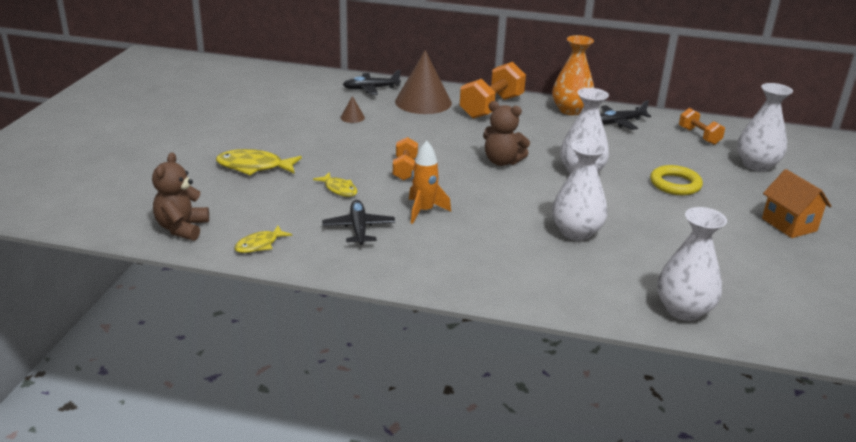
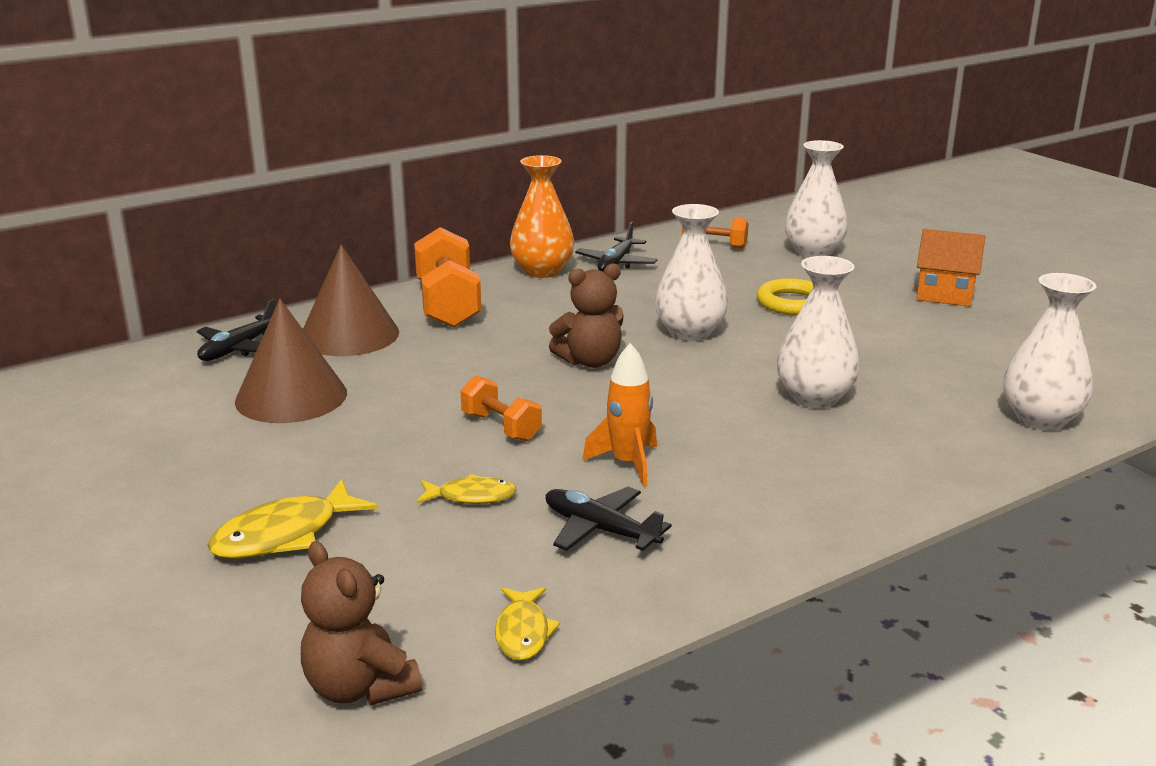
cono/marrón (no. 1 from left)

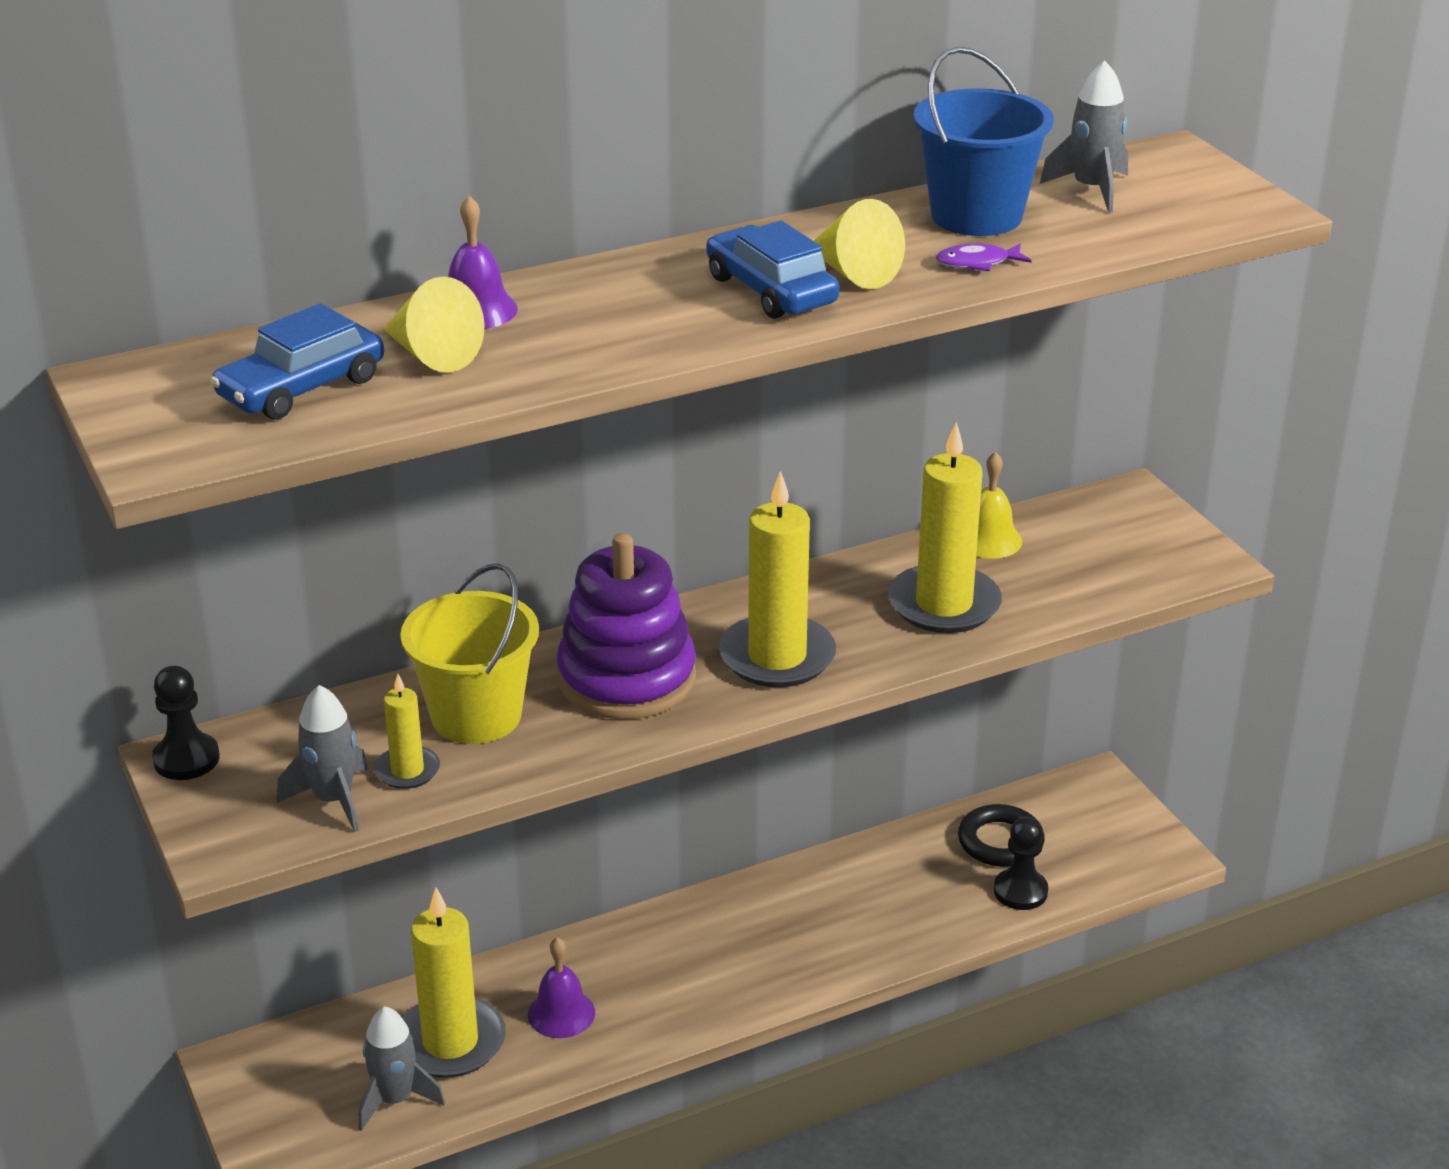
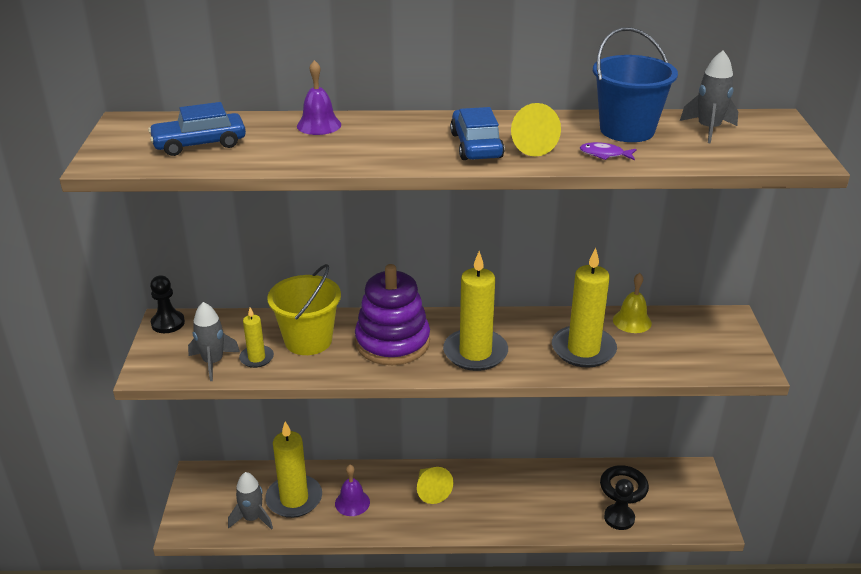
cono/amarillo (no. 1 from left)

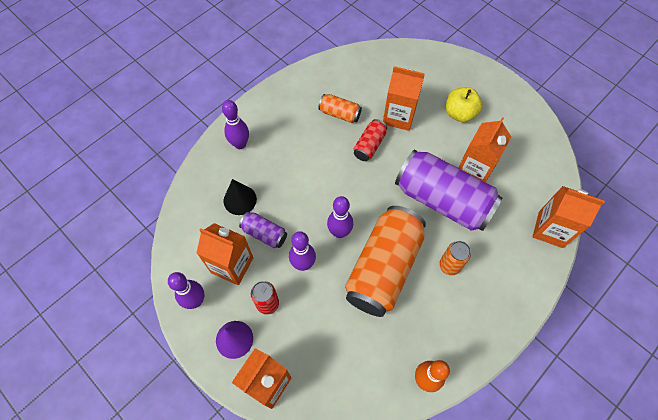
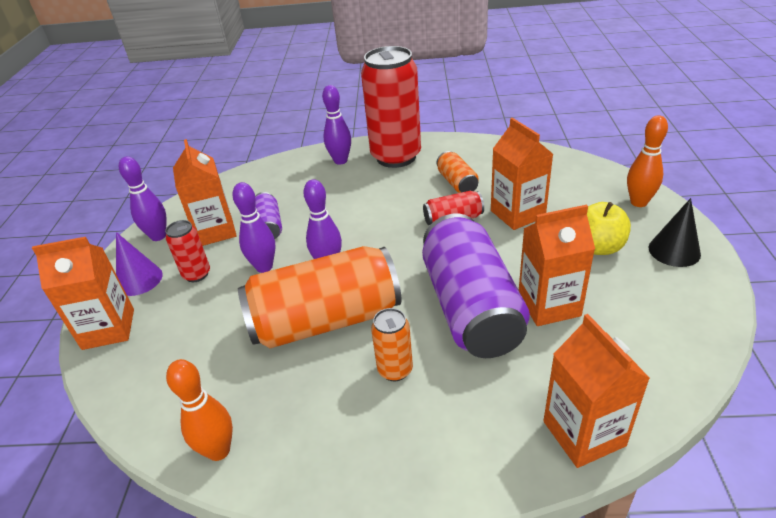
lata/rojo (no. 2 from left)
bolo/naranja (no. 2 from left)
cono/negro

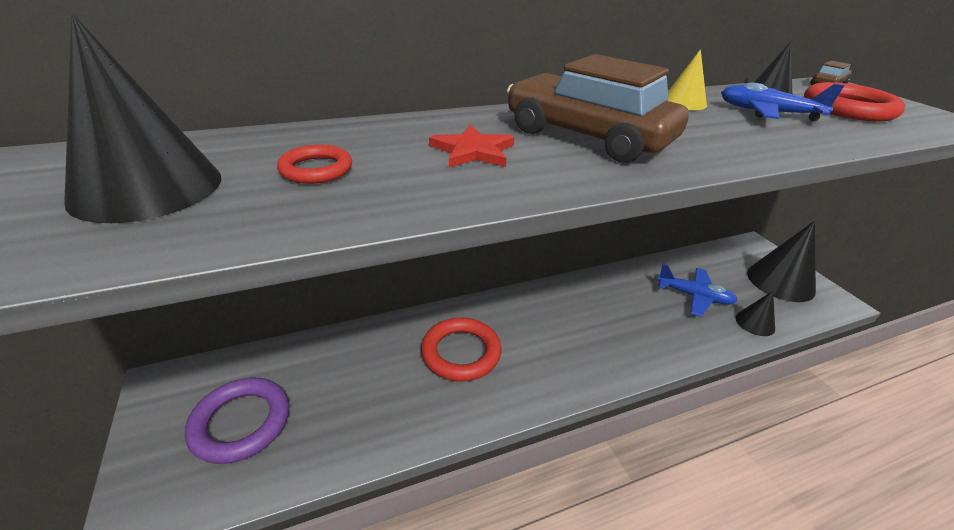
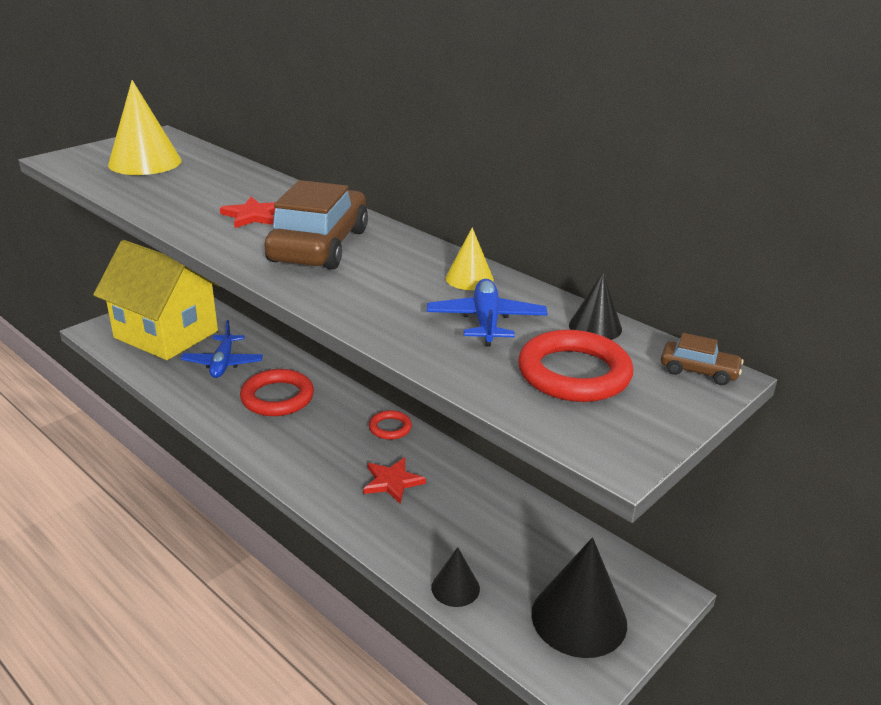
casa/amarillo
cono/amarillo (no. 1 from left)
avión/azul (no. 1 from left)
estrella/rojo (no. 2 from left)
anillo/rojo (no. 2 from left)

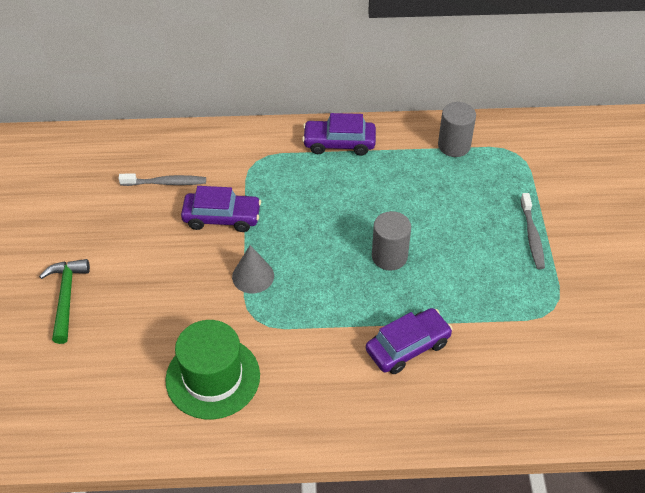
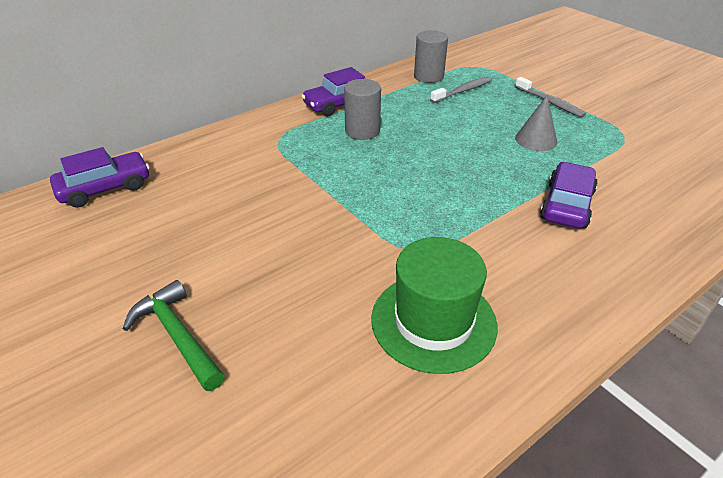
coche/morado (no. 1 from left)
cilindro/gris (no. 1 from left)
cepillo de dientes/gris (no. 1 from left)
cono/gris

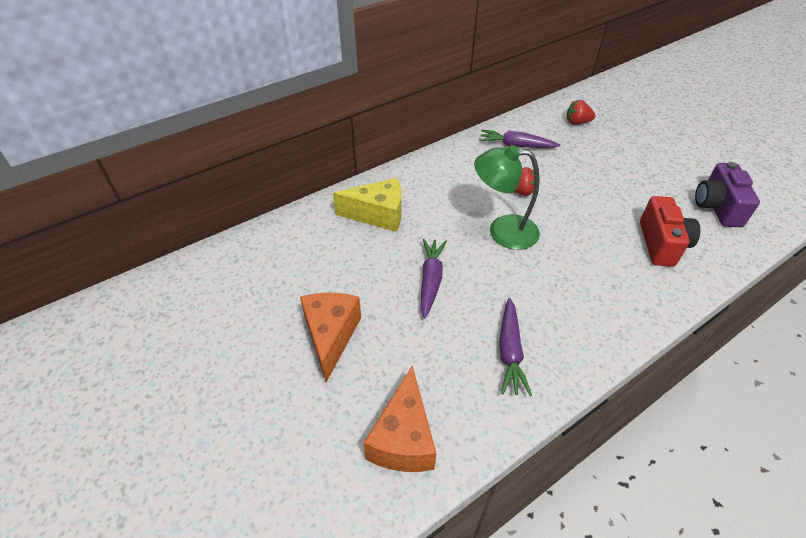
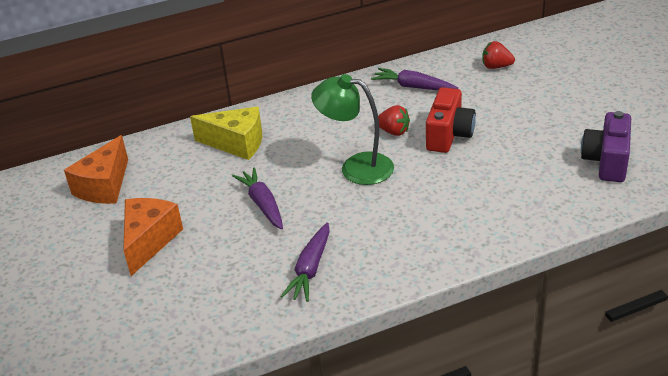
queso/naranja (no. 1 from left)
zanahoria/morado (no. 1 from left)
cámara/rojo

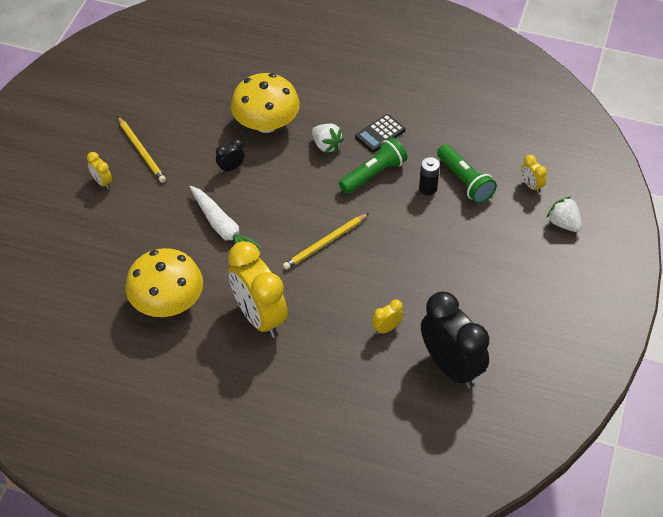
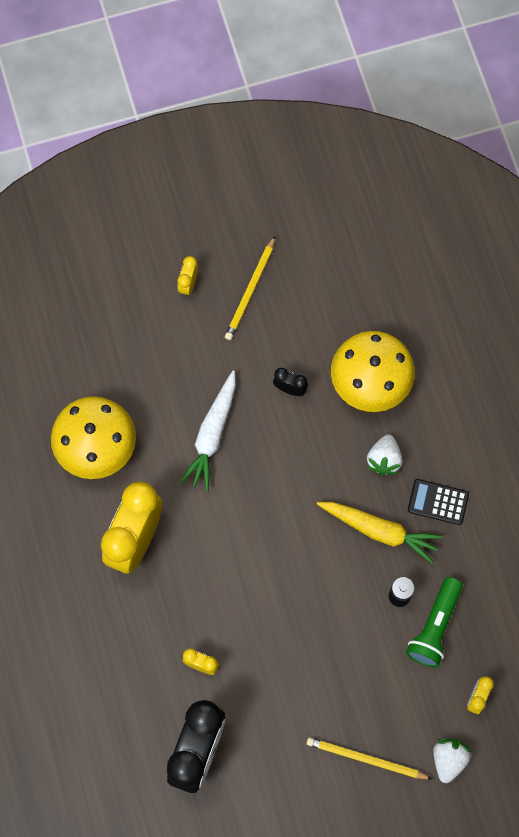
lápiz/amarillo (no. 2 from left)
zanahoria/amarillo

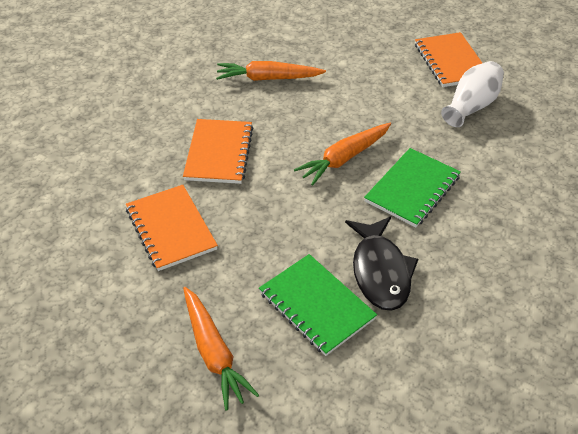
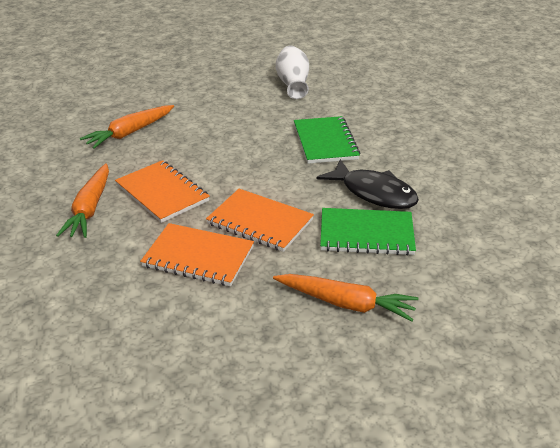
zanahoria/naranja (no. 1 from left)
cuaderno/naranja (no. 3 from left)

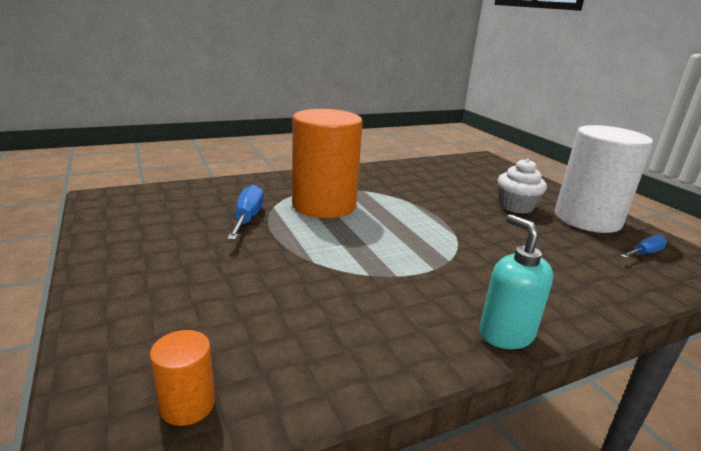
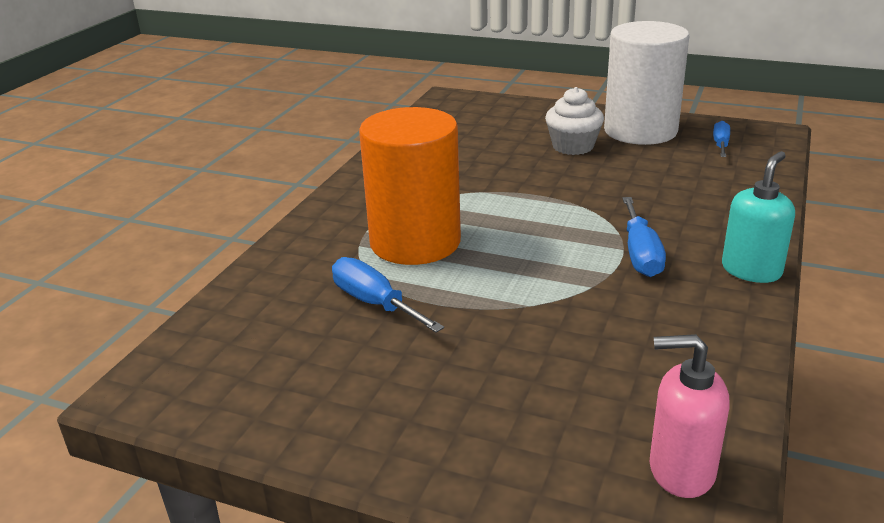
destornillador/azul (no. 2 from left)
dispensador de jabón/rosa
dispensador de jabón/turquesa

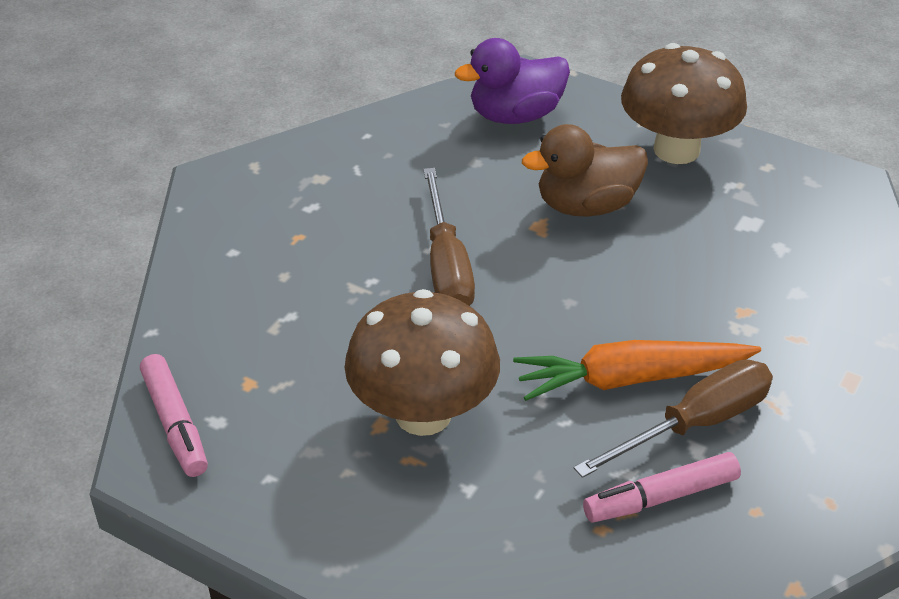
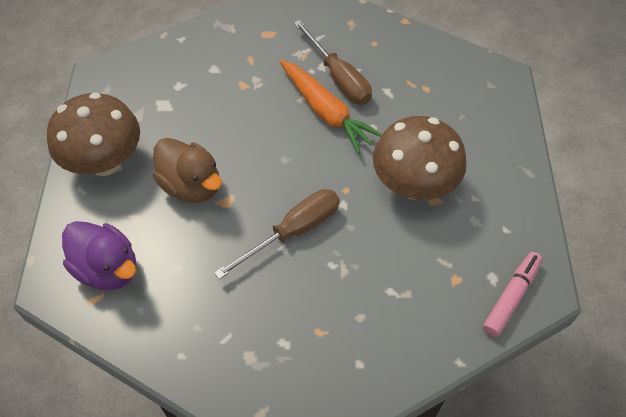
destornillador/marrón (no. 2 from left)
rotulador/rosa (no. 2 from left in the first image)

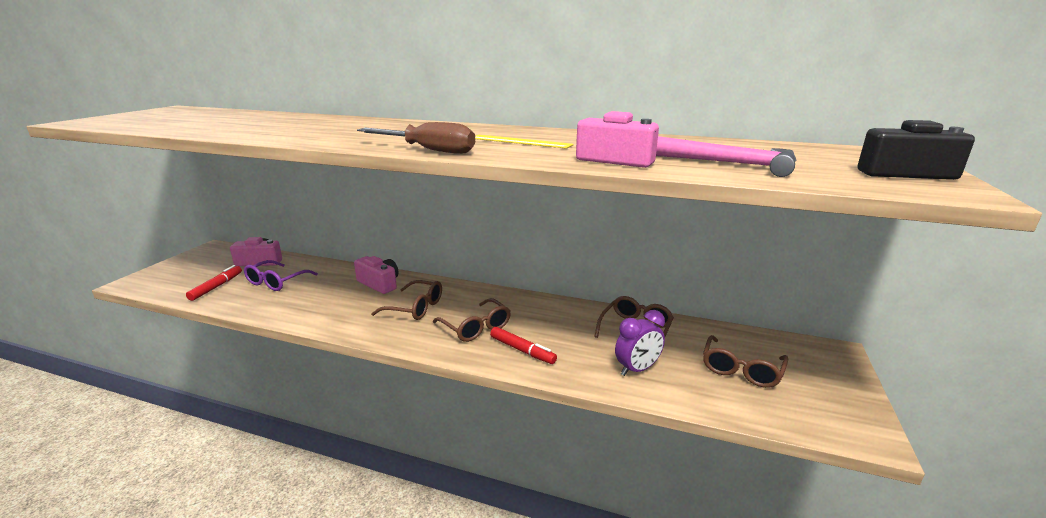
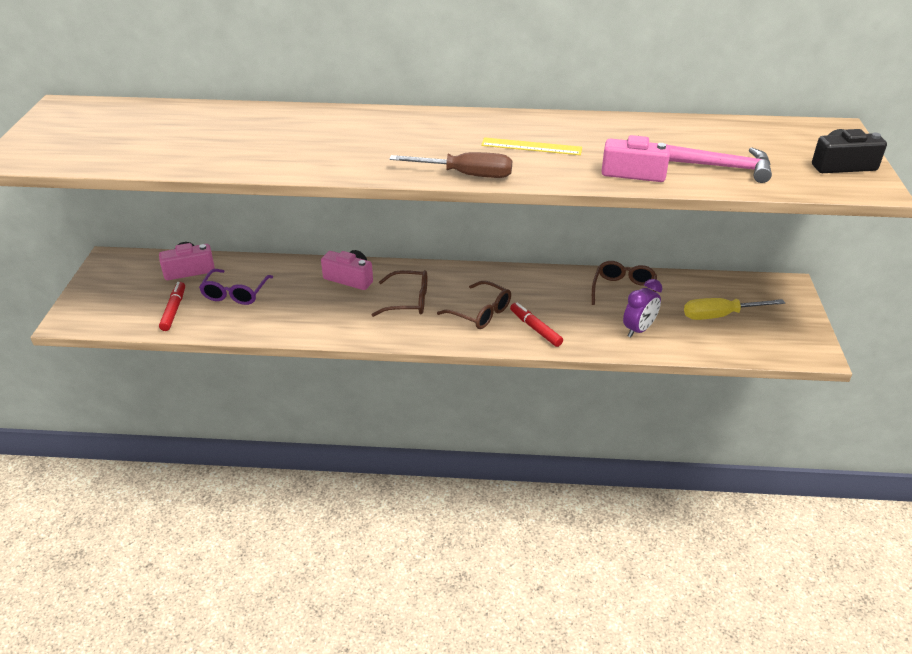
rotulador/rojo (no. 2 from left)
destornillador/amarillo

